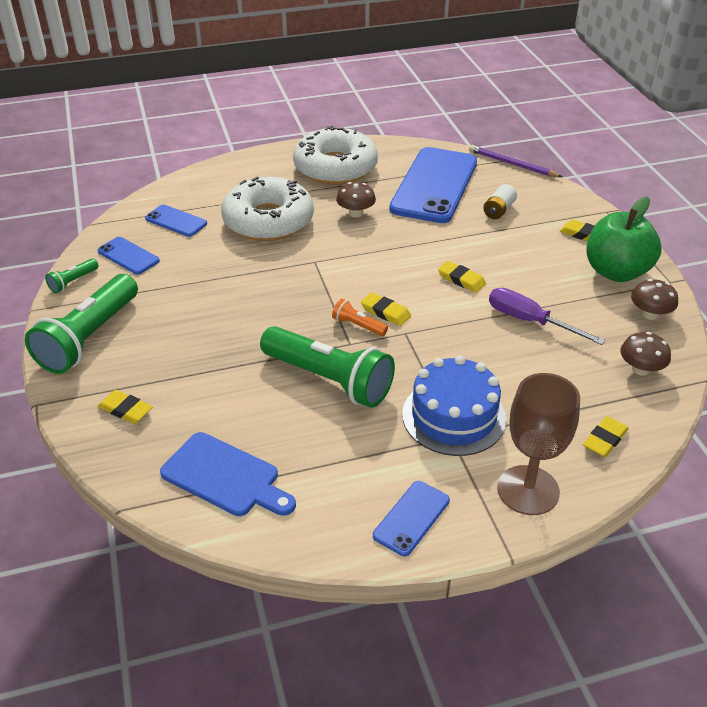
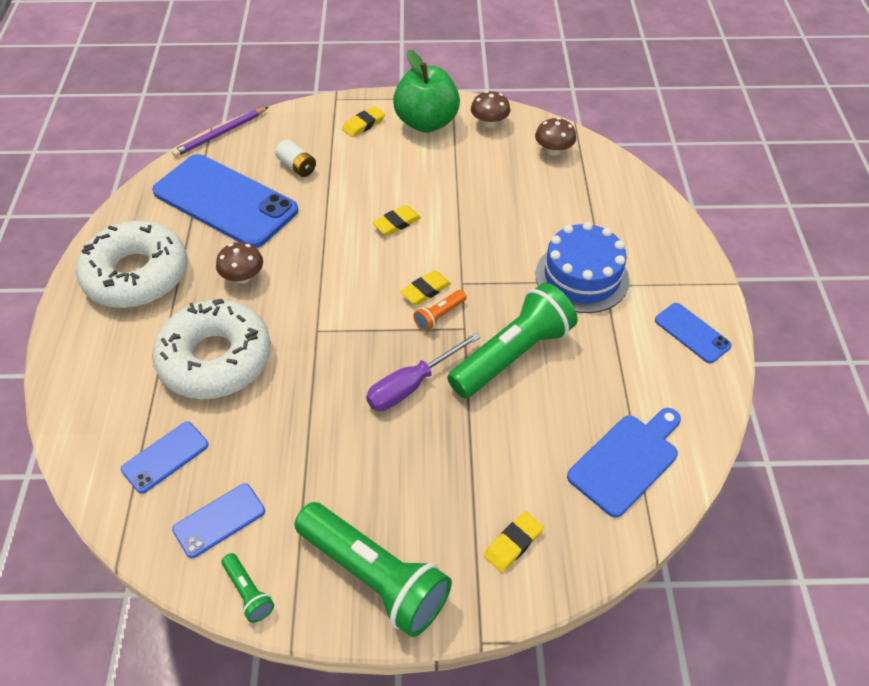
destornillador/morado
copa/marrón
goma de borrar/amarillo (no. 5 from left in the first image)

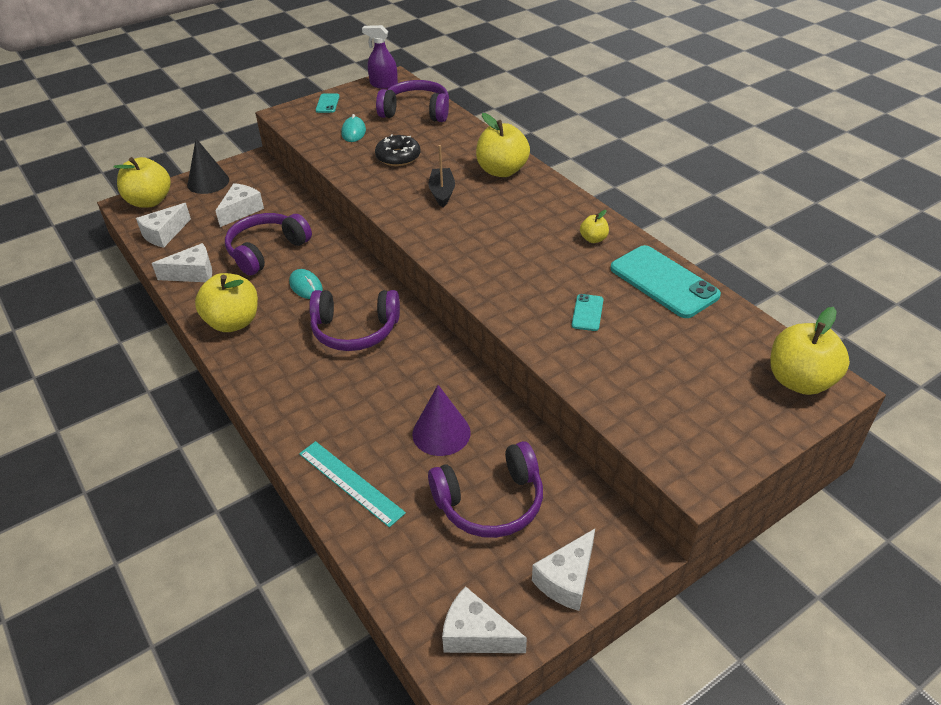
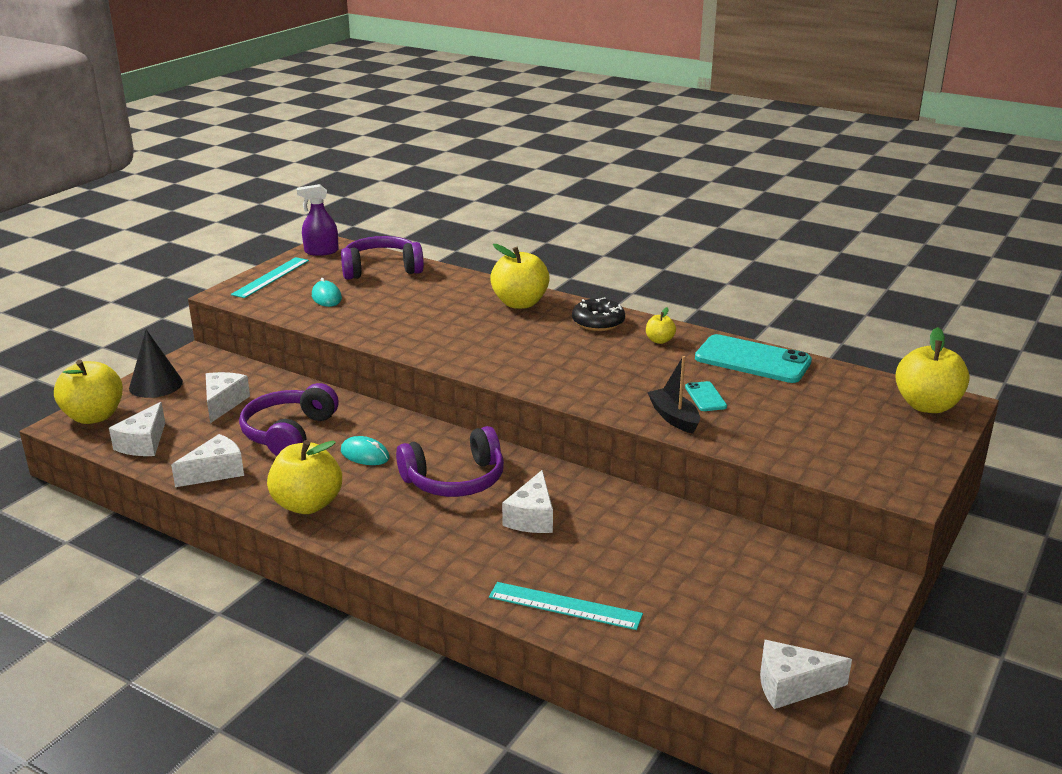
regla/turquesa (no. 1 from left)
queso/blanco (no. 4 from left)
rosquilla/negro
barco/negro
cono/morado
auriculares/morado (no. 4 from left in the first image)

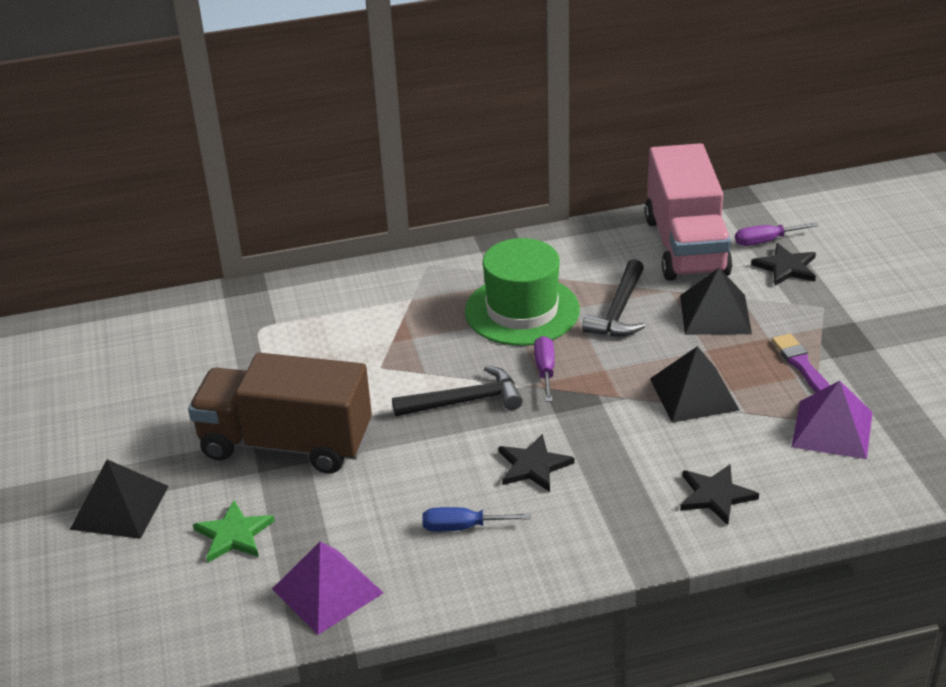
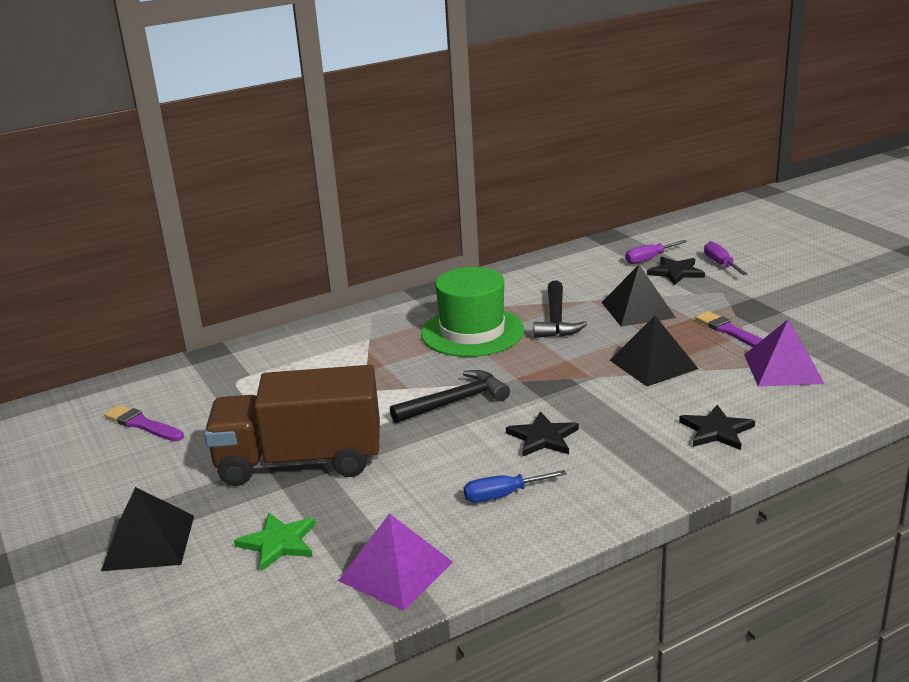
pincel/morado (no. 1 from left)
destornillador/morado (no. 2 from left)
camión/rosa

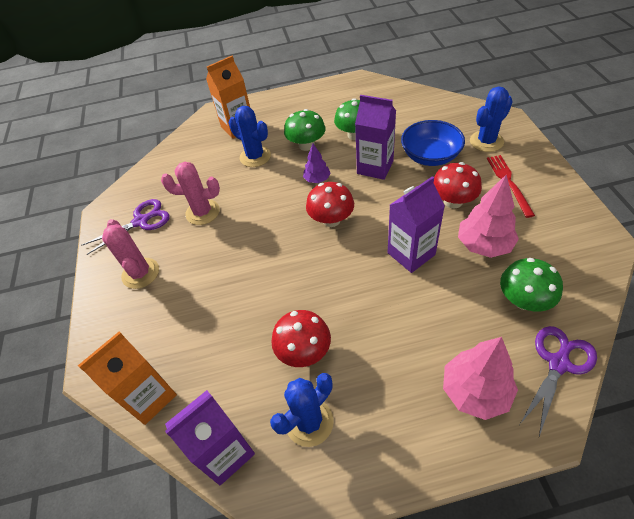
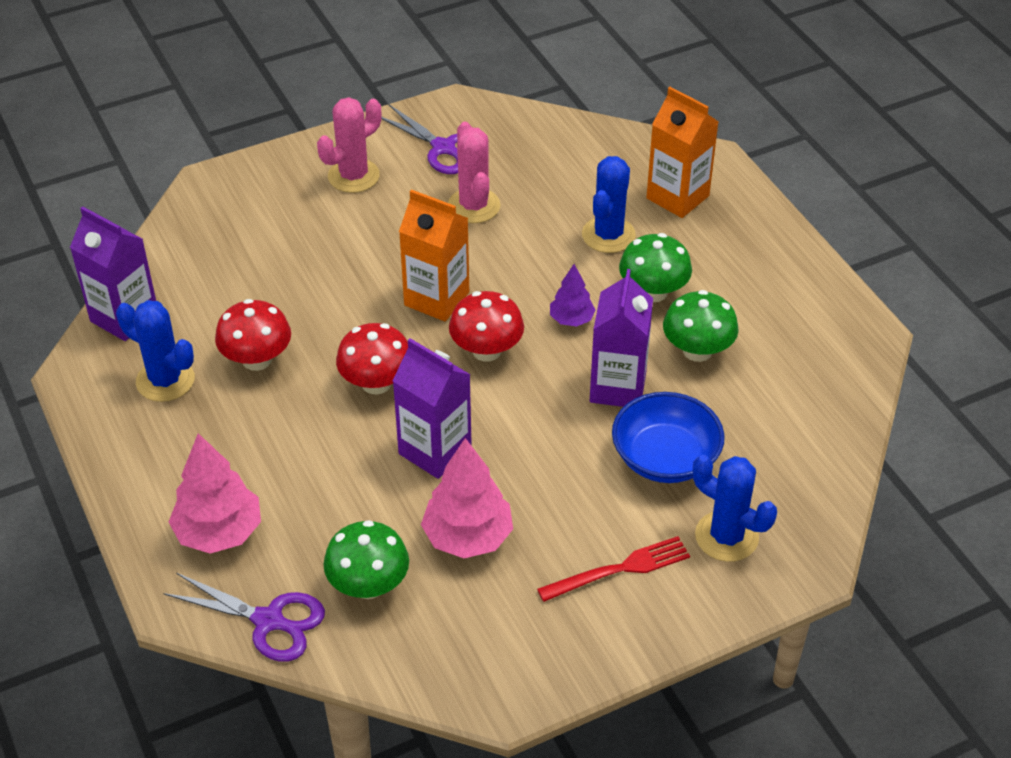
seta/rojo (no. 2 from left)
cartón de leche/naranja (no. 1 from left)

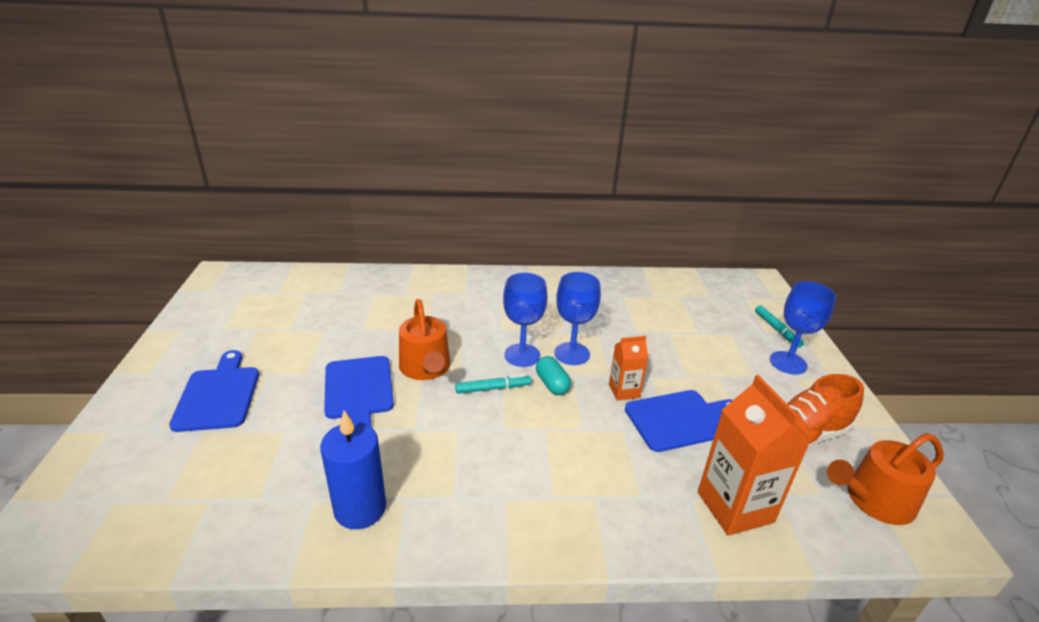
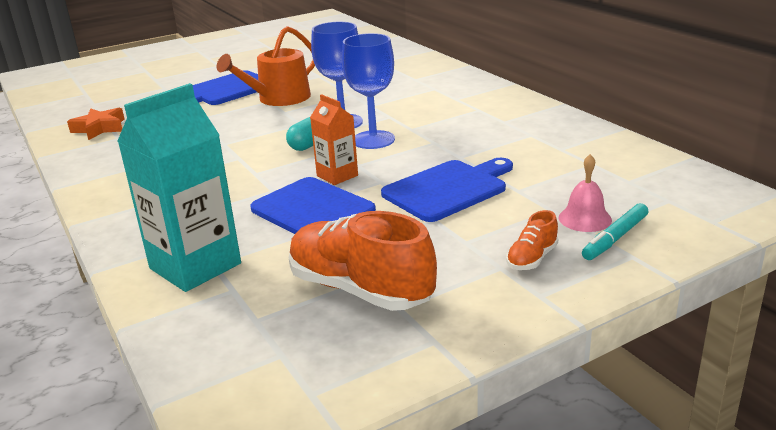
estrella/naranja
cartón de leche/turquesa
tabla de cortar/azul (no. 3 from left)
zapato/naranja (no. 2 from left)
campana/rosa
rotulador/turquesa (no. 1 from left in the first image)
regadera/naranja (no. 2 from left in the first image)

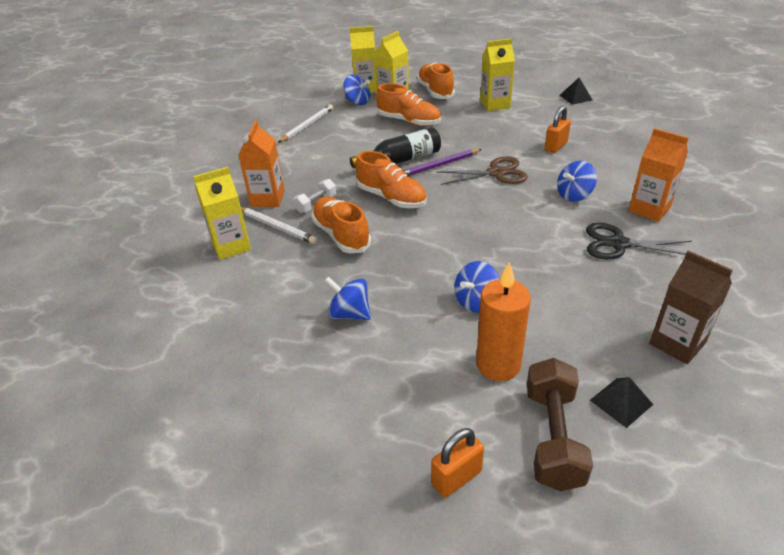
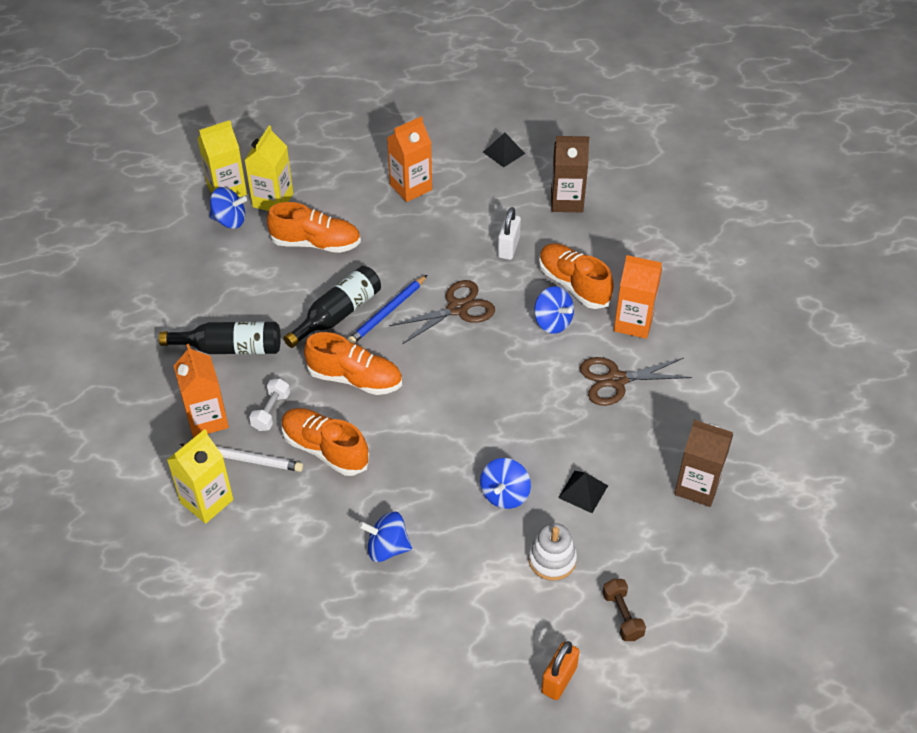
botella/negro (no. 1 from left)
lápiz/azul
cartón de leche/naranja (no. 2 from left)
candado/blanco
juguete apilable/blanco
peonza/azul (no. 4 from left)
zapato/naranja (no. 4 from left)
cartón de leche/marrón (no. 1 from left)
pirámide/negro (no. 2 from left)
tijeras/marrón (no. 2 from left)
mancuerna/marrón
lápiz/blanco (no. 2 from left in the first image)

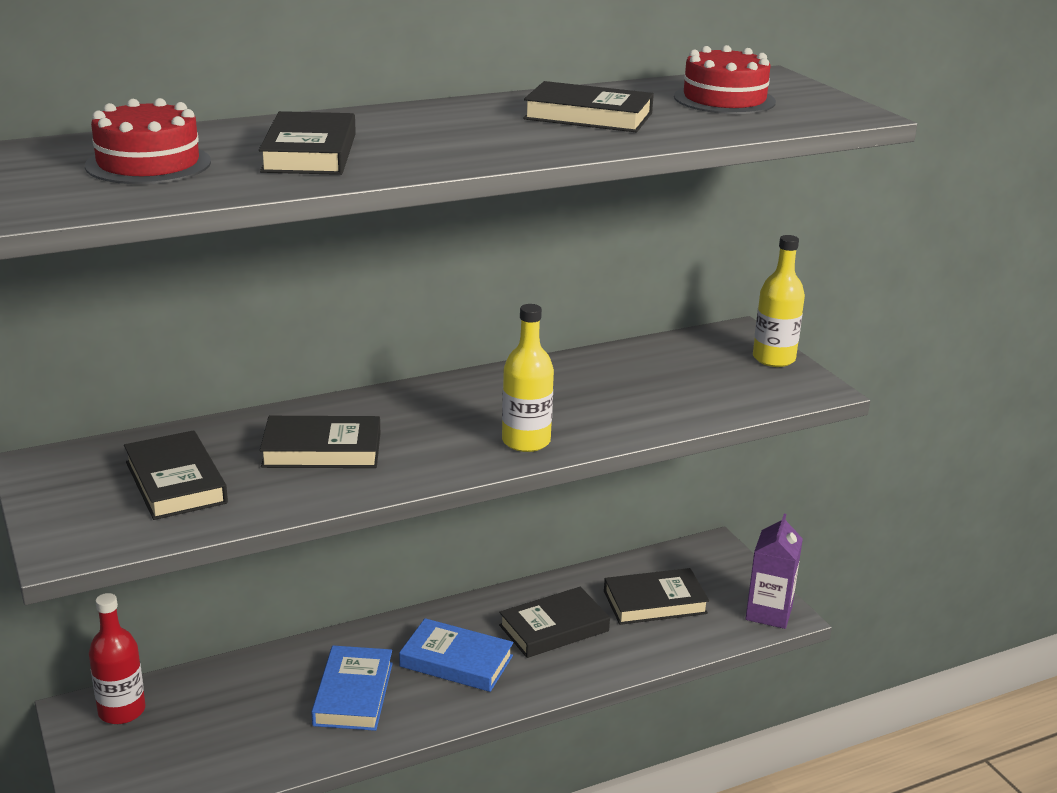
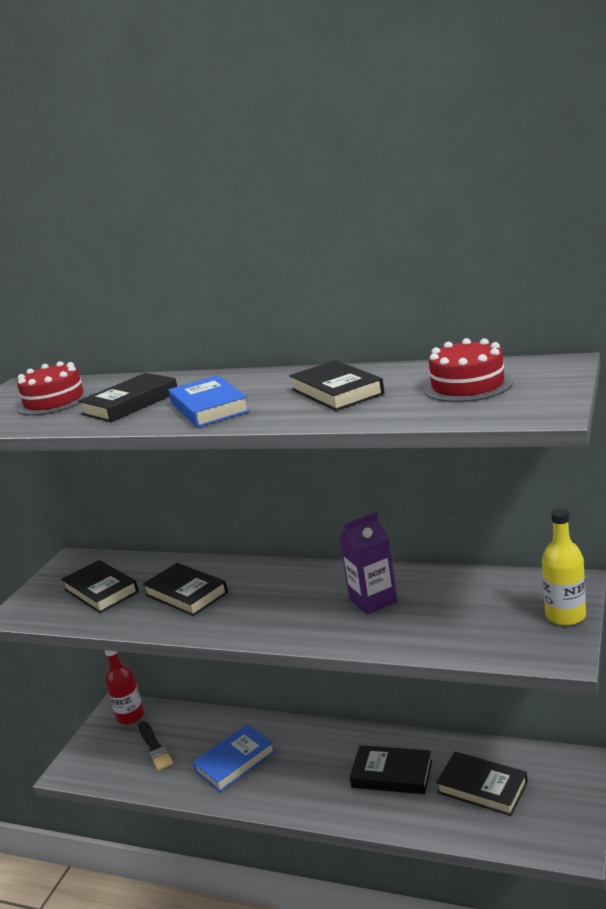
libro/negro (no. 1 from left)
pincel/negro
libro/azul (no. 1 from left)
cartón de leche/morado
botella/amarillo (no. 1 from left in the first image)

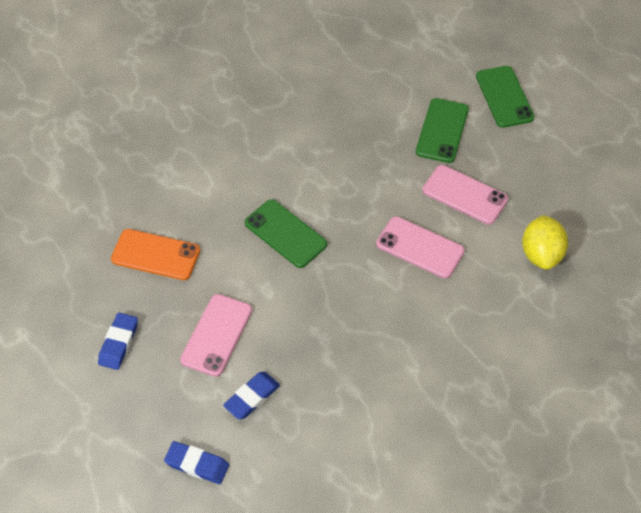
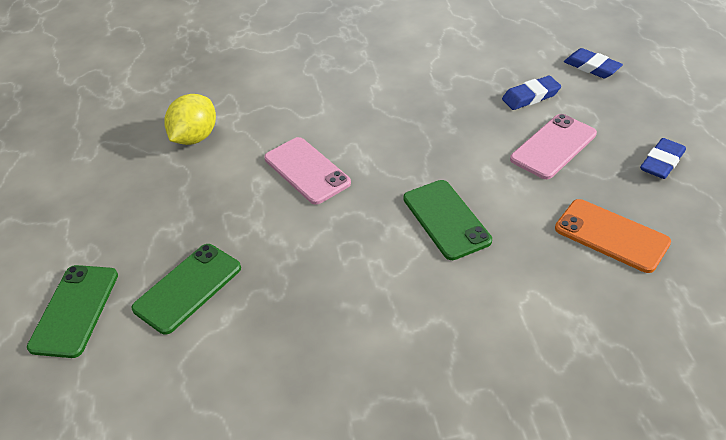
móvil/rosa (no. 3 from left in the first image)

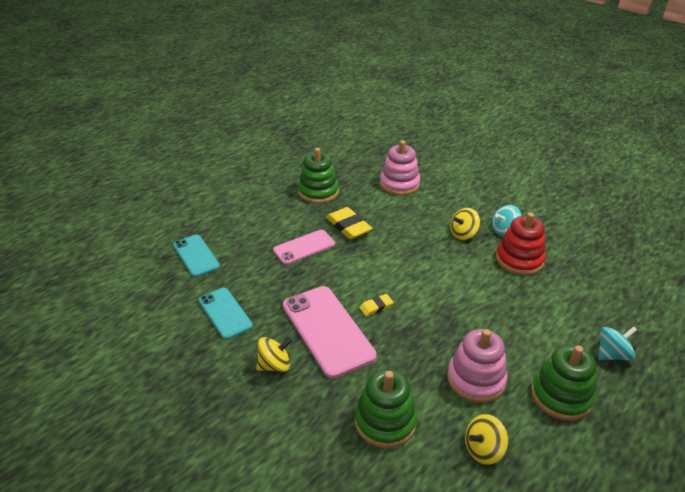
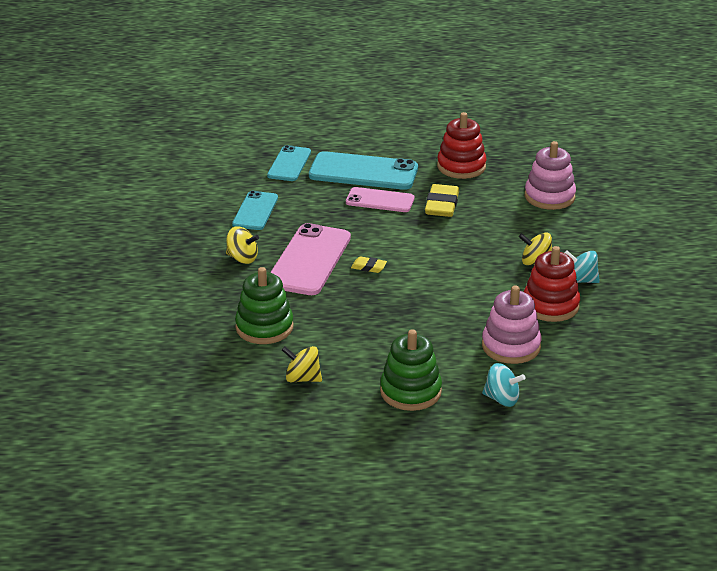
móvil/turquesa (no. 3 from left)
juguete apilable/rojo (no. 1 from left)
juguete apilable/rosa (no. 1 from left)

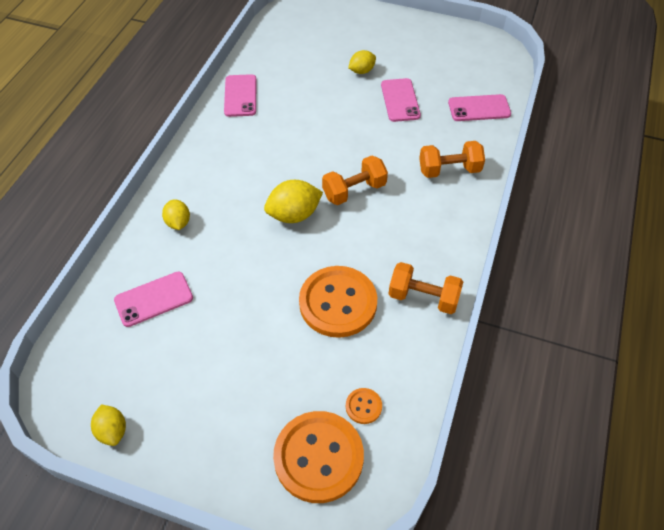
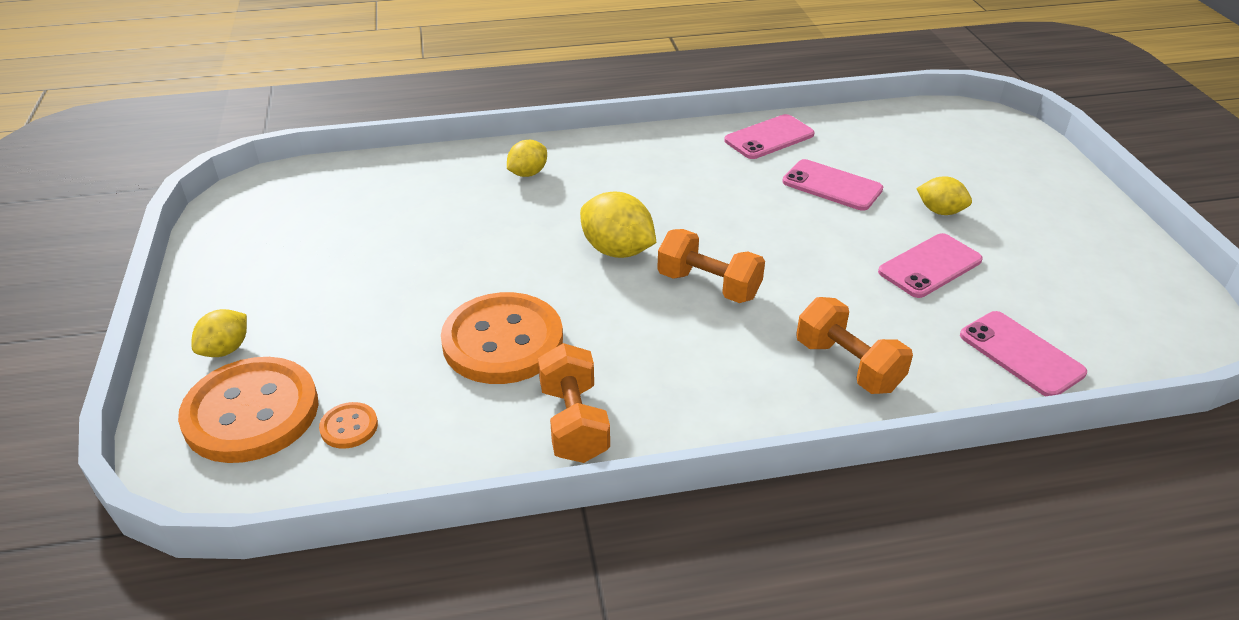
limón/amarillo (no. 1 from left)
móvil/rosa (no. 2 from left)

